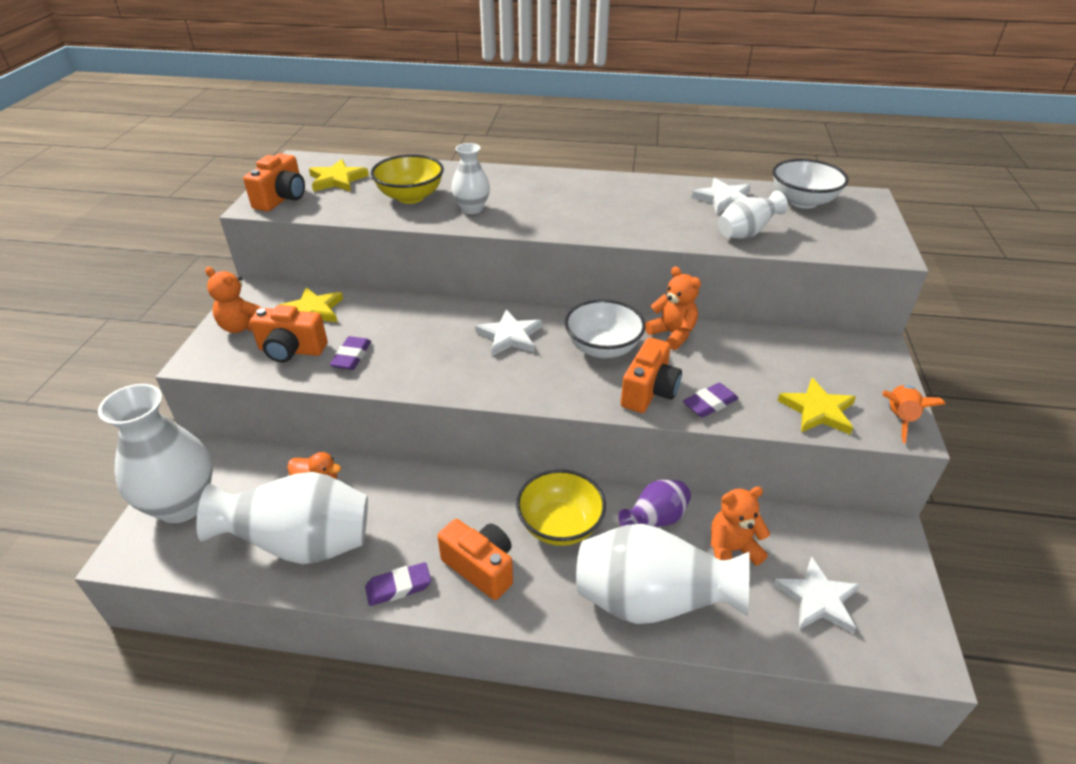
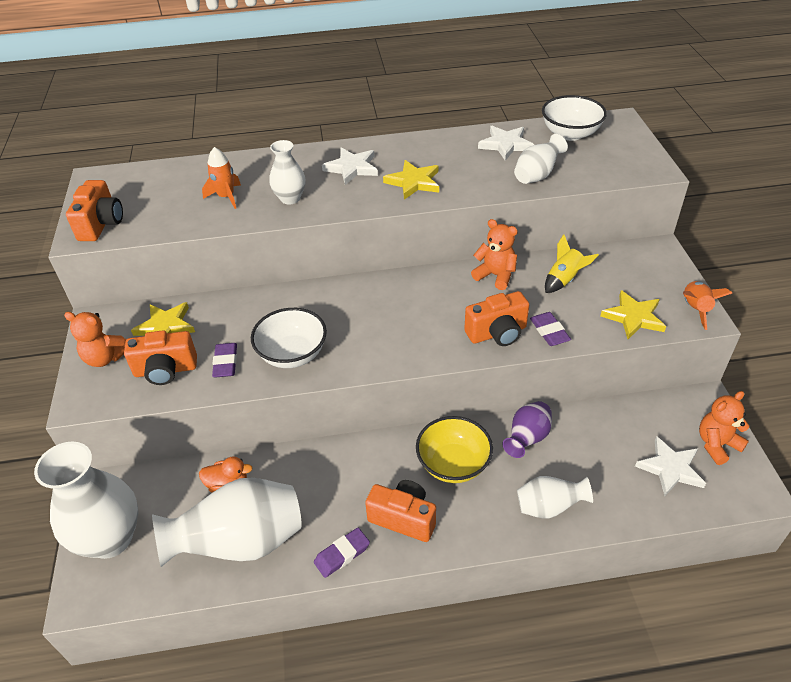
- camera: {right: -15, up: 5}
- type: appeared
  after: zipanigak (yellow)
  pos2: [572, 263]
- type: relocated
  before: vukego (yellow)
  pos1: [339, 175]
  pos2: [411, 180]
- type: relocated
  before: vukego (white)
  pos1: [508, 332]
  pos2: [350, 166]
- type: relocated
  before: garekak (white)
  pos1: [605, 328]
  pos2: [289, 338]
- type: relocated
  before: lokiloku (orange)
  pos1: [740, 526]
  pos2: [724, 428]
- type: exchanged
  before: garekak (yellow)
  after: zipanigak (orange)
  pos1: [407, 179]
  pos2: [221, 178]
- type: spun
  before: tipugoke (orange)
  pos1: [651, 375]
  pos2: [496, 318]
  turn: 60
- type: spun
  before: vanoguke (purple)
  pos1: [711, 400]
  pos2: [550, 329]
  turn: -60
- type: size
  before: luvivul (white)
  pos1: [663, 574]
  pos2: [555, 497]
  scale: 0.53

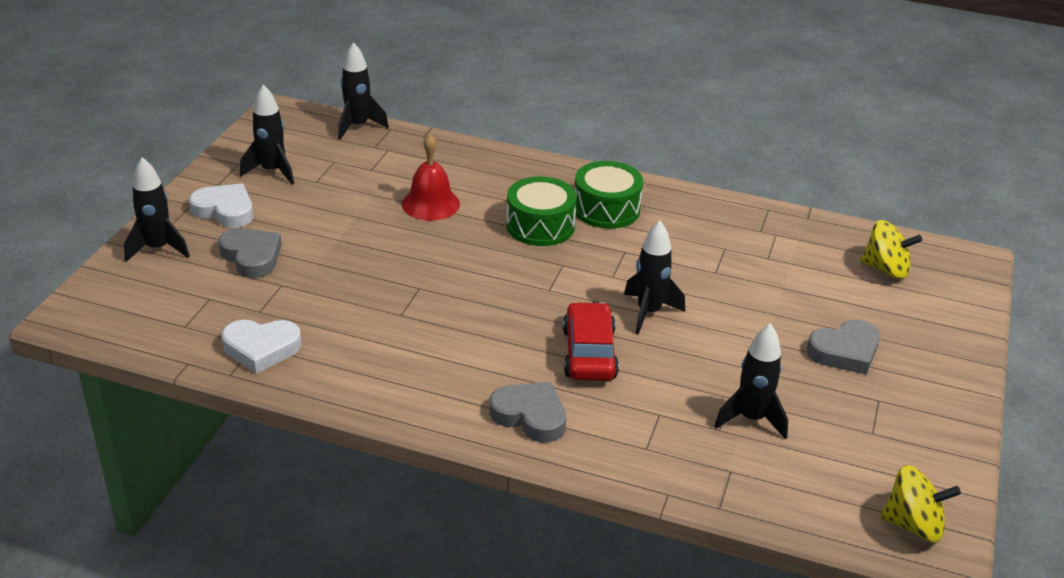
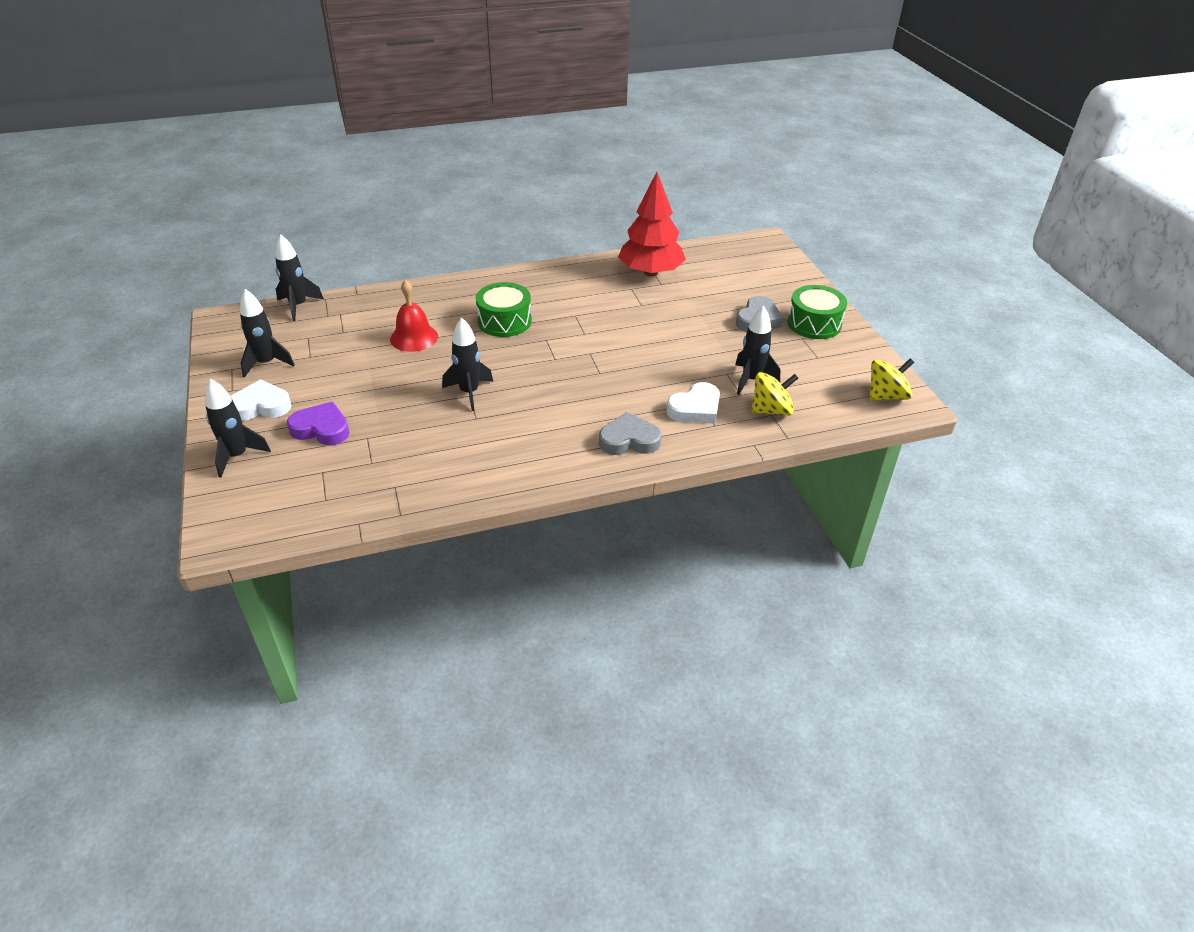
- camera: {right: -35, up: 5}
- type: missing
  before: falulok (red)
  pos1: [591, 341]
- type: appeared
  after: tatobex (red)
  pos2: [652, 224]
- type: relocated
  before: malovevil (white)
  pos1: [261, 347]
  pos2: [693, 403]
- type: relocated
  before: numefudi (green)
  pos1: [609, 195]
  pos2: [817, 312]
- type: relocated
  before: zipanigak (black)
  pos1: [654, 278]
  pos2: [467, 364]
- type: relocated
  before: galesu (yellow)
  pos1: [891, 249]
  pos2: [775, 394]
- type: colour
  before: malovevil (grey)
  after: malovevil (purple)
  pos1: [250, 253]
  pos2: [318, 423]

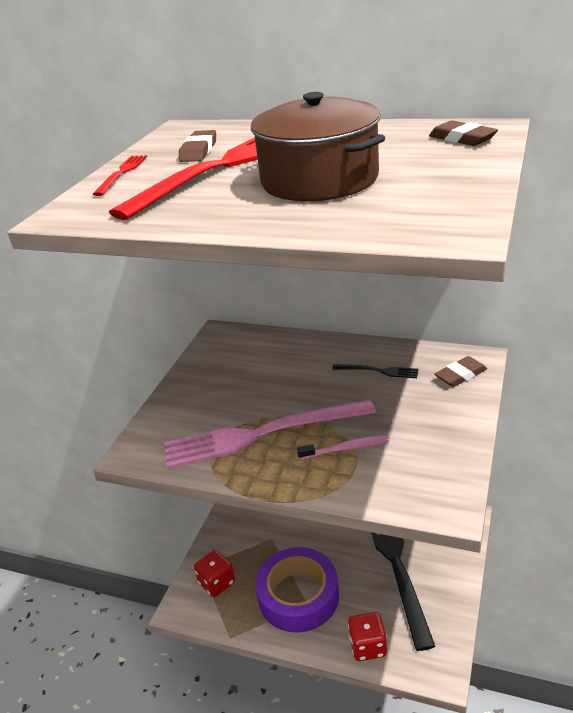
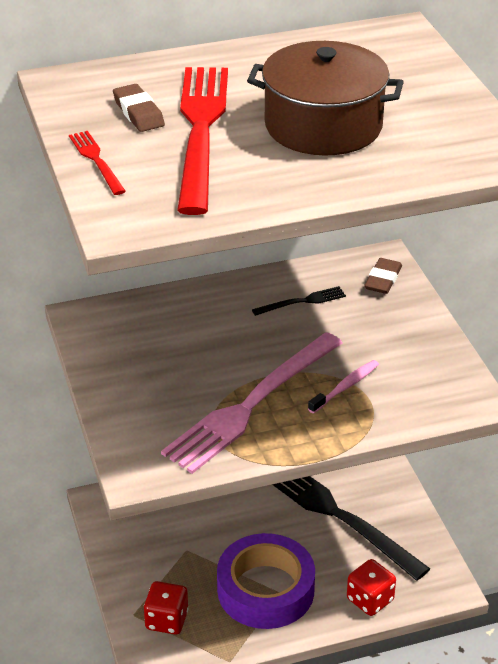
- camera: {right: -40, up: 5}
- type: missing
  before: vanoguke (brown)
  pos1: [463, 133]

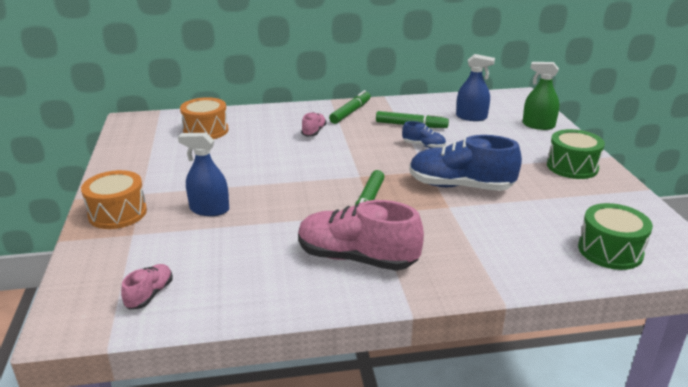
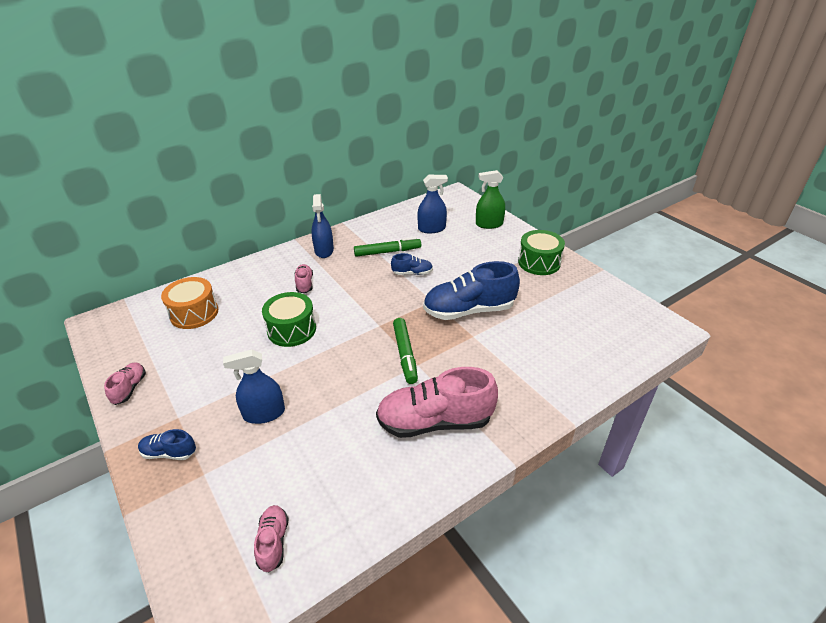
- camera: {right: -25, up: 10}
- type: appeared
  after: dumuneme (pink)
  pos2: [125, 383]
- type: relocated
  before: numefudi (green)
  pos1: [615, 236]
  pos2: [289, 319]
- type: exchanged
  before: numefudi (orange)
  after: dumuneme (blue)
  pos1: [114, 199]
  pos2: [167, 444]
- type: exchanged
  before: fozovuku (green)
  after: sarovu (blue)
  pos1: [350, 107]
  pos2: [322, 226]

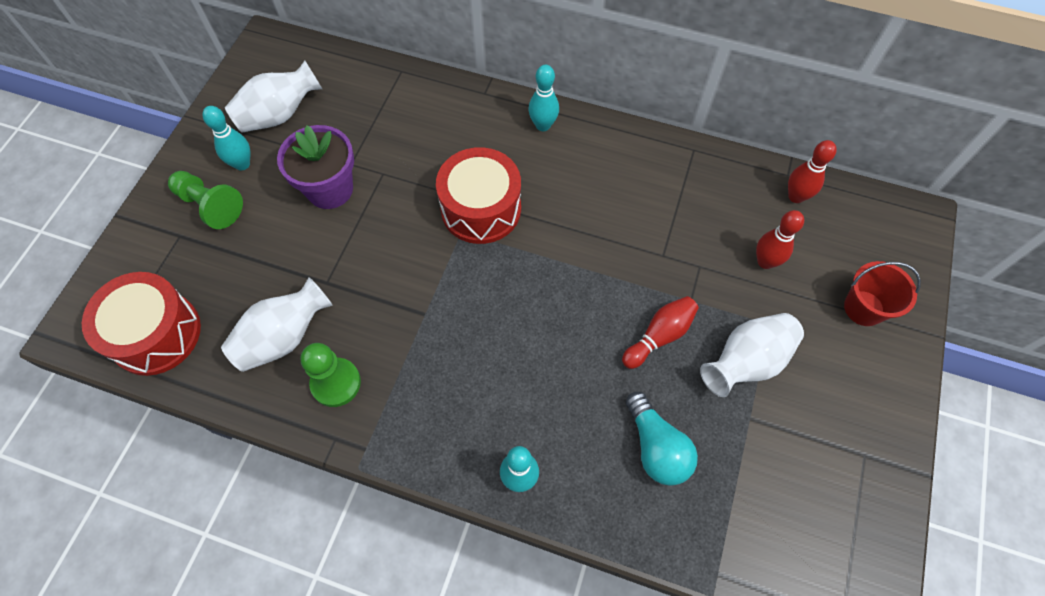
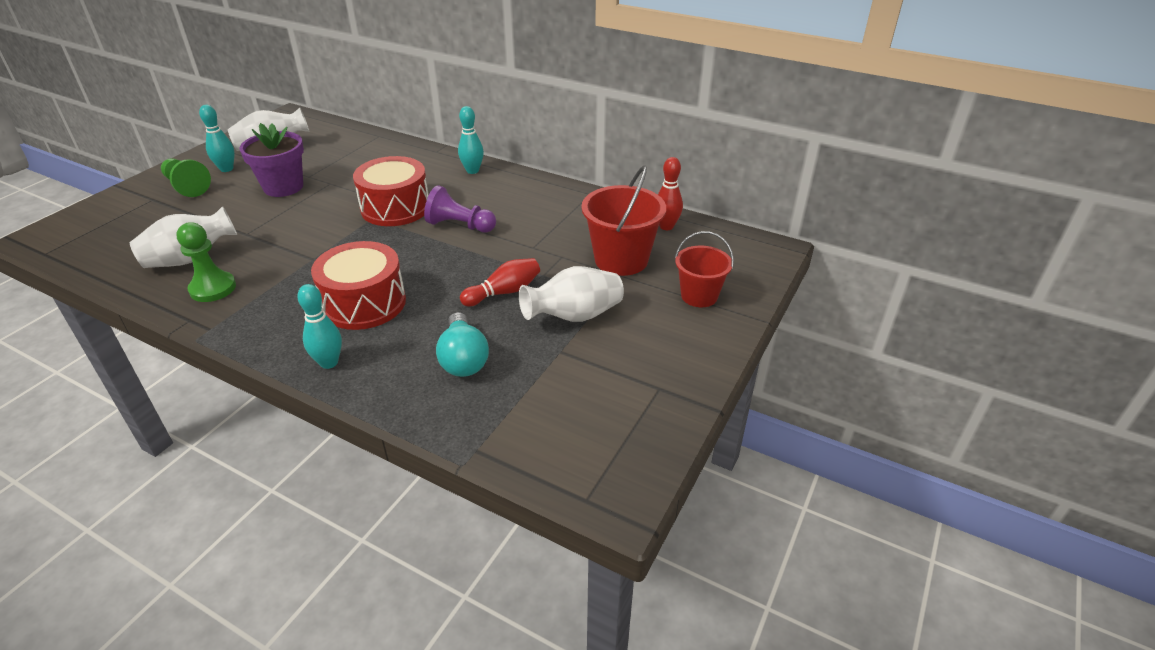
- camera: {right: 10, up: -25}
- type: appeared
  after: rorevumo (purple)
  pos2: [460, 209]
- type: relocated
  before: numefudi (red)
  pos1: [141, 324]
  pos2: [358, 285]
- type: exchanged
  before: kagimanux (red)
  after: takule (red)
  pos1: [780, 239]
  pos2: [624, 220]

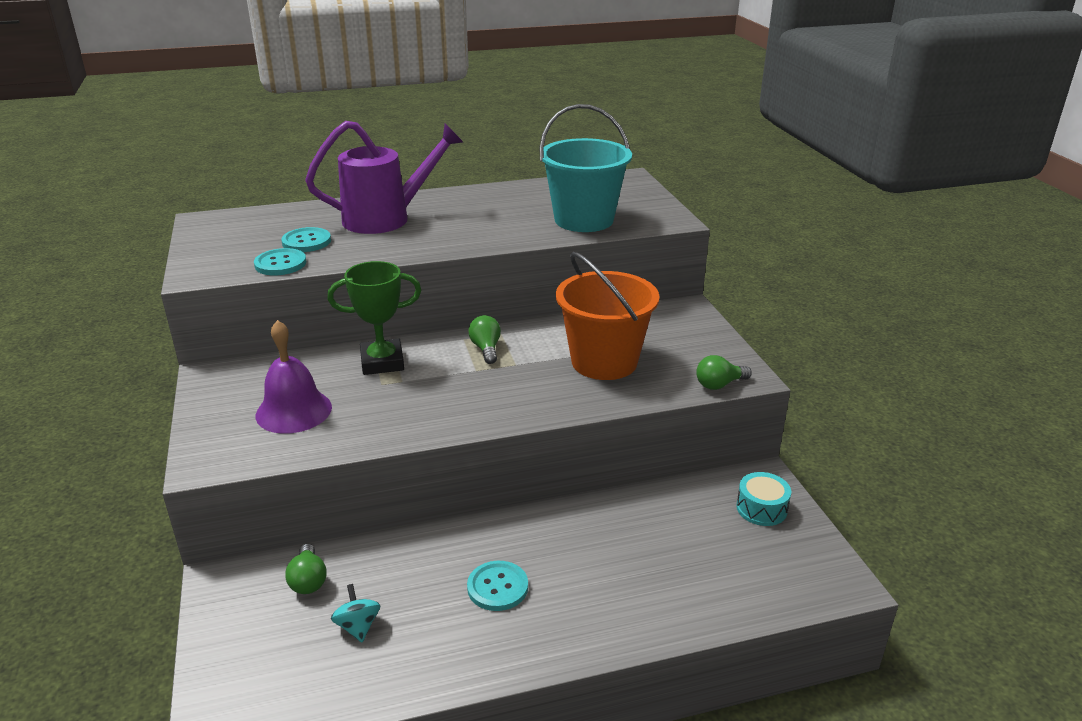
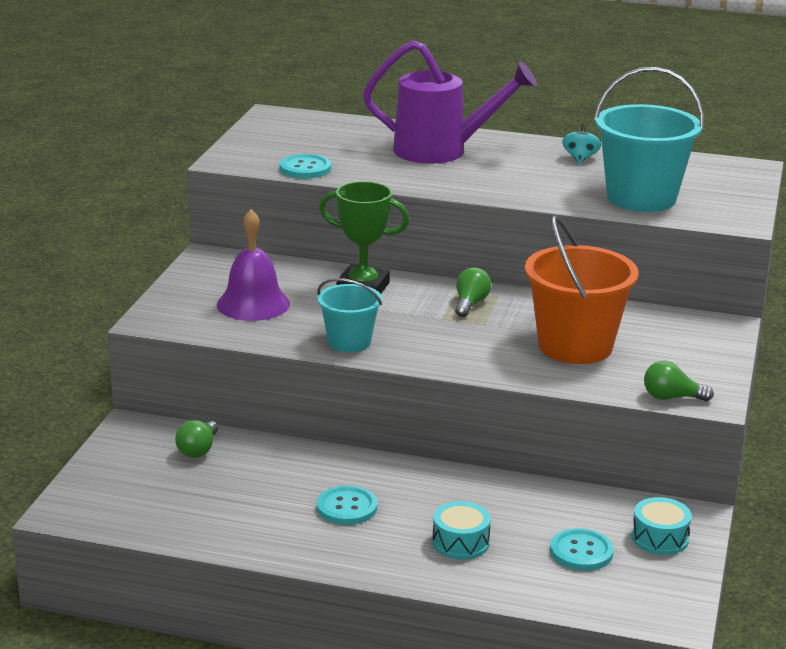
- camera: {right: 30, up: -5}
- type: appeared
  after: takule (turquoise)
  pos2: [349, 315]
- type: appeared
  after: numefudi (turquoise)
  pos2: [461, 530]
- type: relocated
  before: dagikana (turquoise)
  pos1: [306, 239]
  pos2: [582, 549]
- type: relocated
  before: galesu (turquoise)
  pos1: [356, 613]
  pos2: [581, 144]

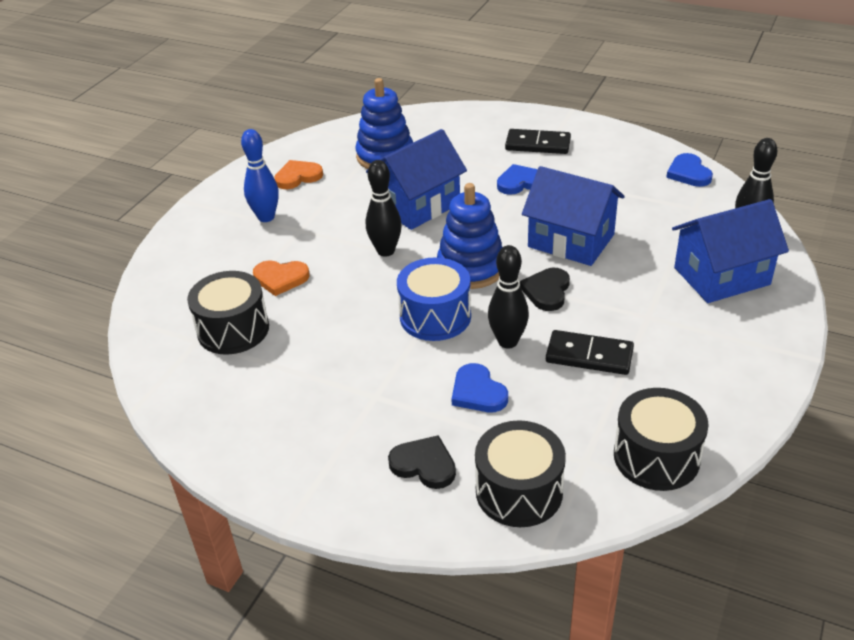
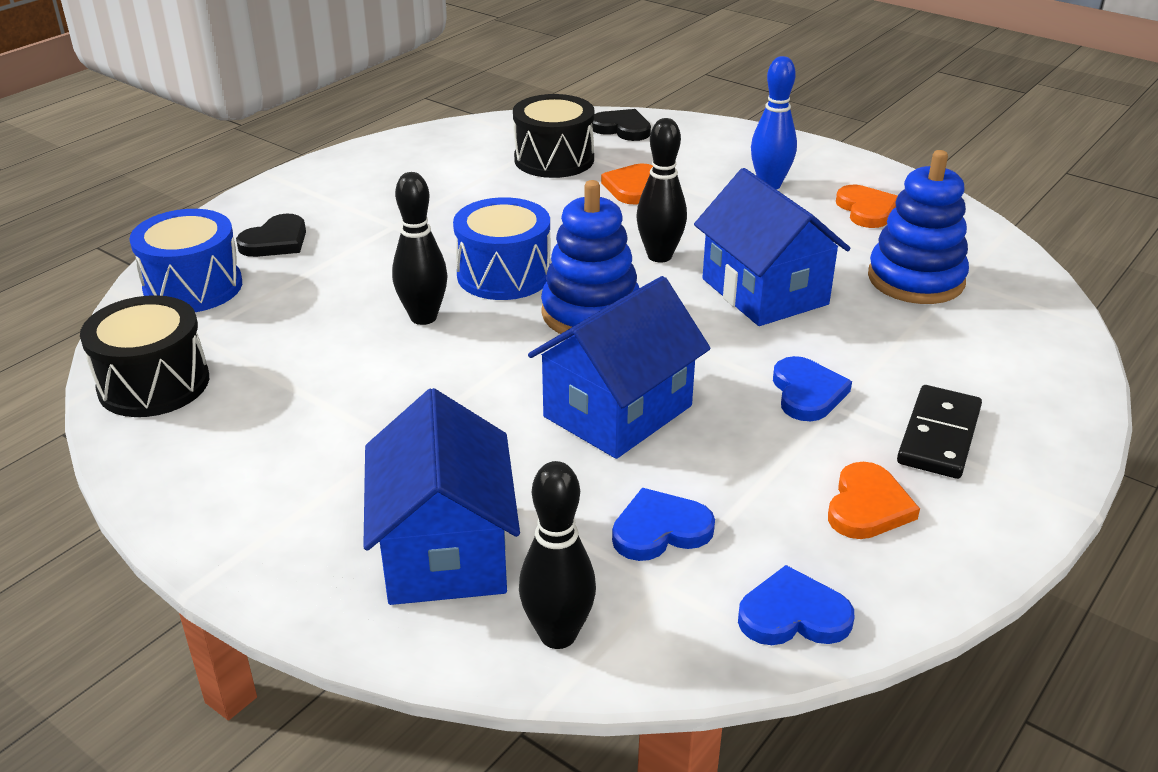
- camera: {right: 100, up: -5}
- type: missing
  before: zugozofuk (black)
  pos1: [590, 352]
- type: appeared
  after: malovevil (orange)
  pos2: [874, 500]
- type: relocated
  before: malovevil (blue)
  pos1: [480, 387]
  pos2: [663, 524]
- type: relocated
  before: malovevil (black)
  pos1: [545, 289]
  pos2: [621, 125]
- type: colour
  before: numefudi (black)
  after: numefudi (blue)
  pos1: [520, 473]
  pos2: [185, 260]

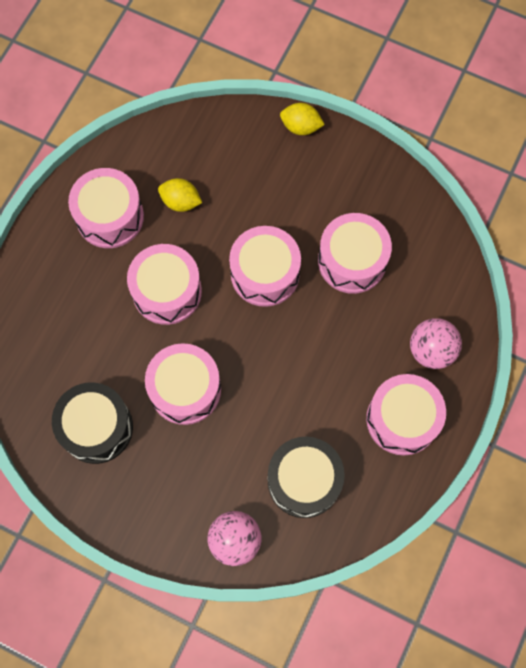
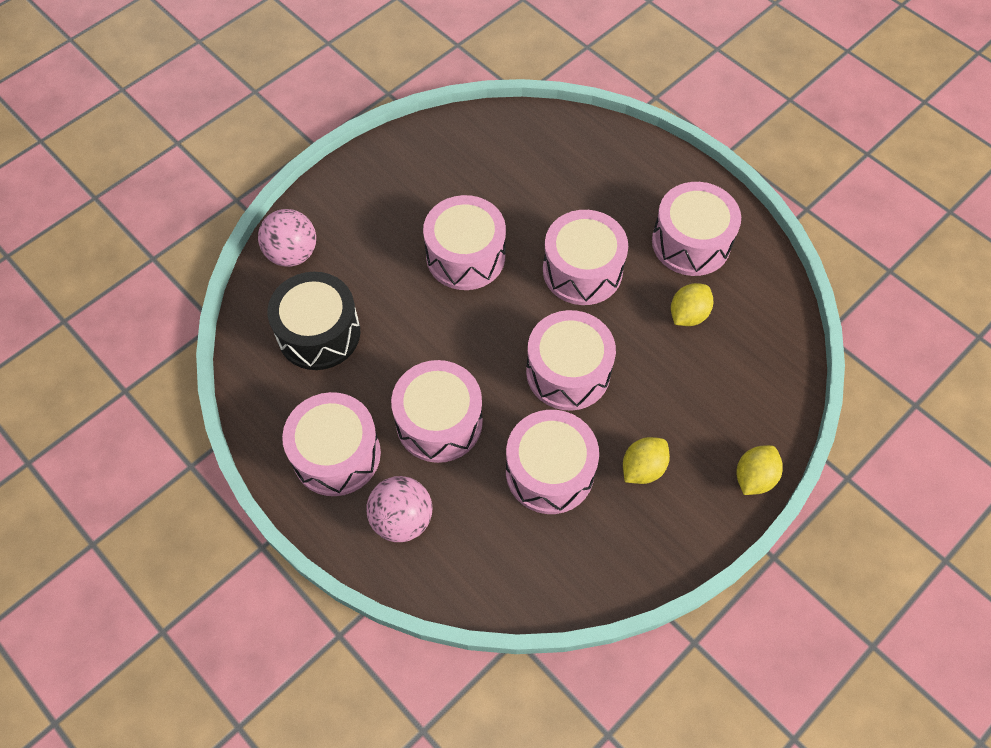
- camera: {right: 110, up: -10}
- type: missing
  before: numefudi (black)
  pos1: [92, 423]
- type: appeared
  after: numefudi (pink)
  pos2: [437, 411]
- type: appeared
  after: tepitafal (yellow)
  pos2: [646, 460]

